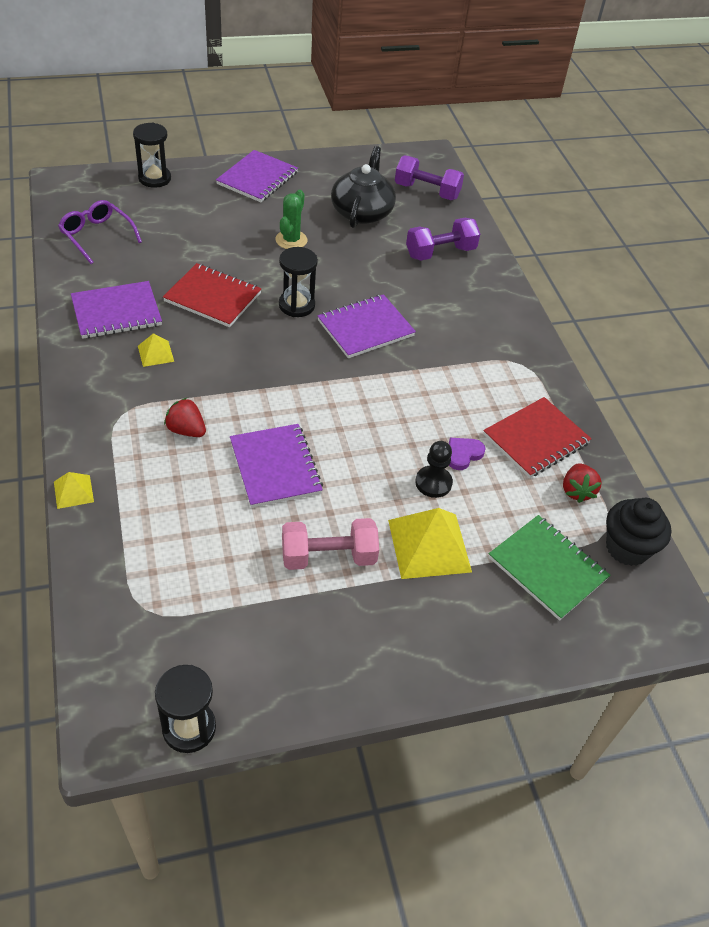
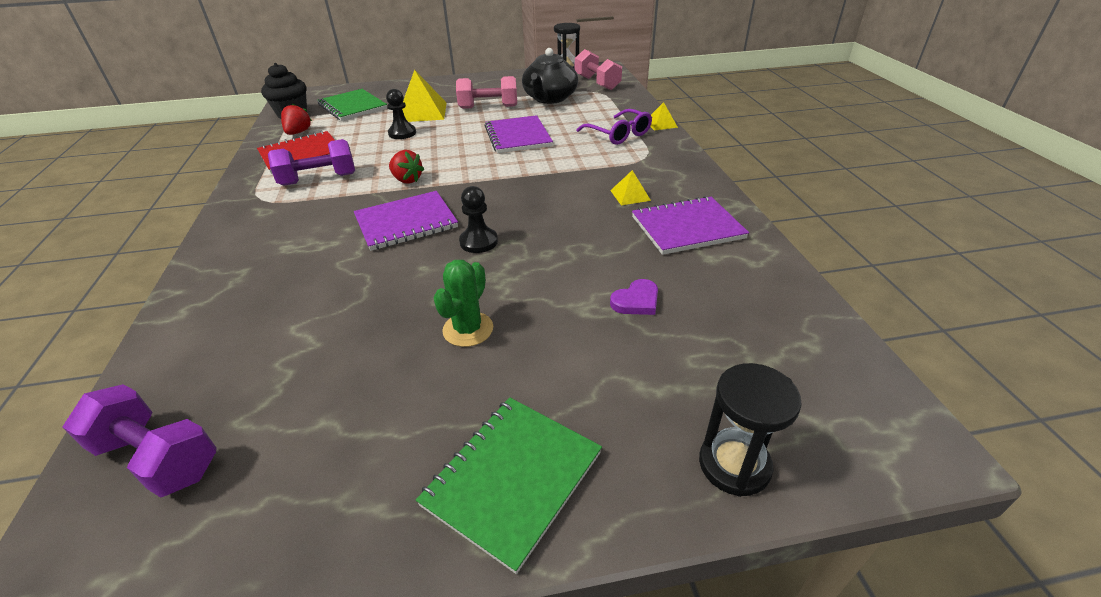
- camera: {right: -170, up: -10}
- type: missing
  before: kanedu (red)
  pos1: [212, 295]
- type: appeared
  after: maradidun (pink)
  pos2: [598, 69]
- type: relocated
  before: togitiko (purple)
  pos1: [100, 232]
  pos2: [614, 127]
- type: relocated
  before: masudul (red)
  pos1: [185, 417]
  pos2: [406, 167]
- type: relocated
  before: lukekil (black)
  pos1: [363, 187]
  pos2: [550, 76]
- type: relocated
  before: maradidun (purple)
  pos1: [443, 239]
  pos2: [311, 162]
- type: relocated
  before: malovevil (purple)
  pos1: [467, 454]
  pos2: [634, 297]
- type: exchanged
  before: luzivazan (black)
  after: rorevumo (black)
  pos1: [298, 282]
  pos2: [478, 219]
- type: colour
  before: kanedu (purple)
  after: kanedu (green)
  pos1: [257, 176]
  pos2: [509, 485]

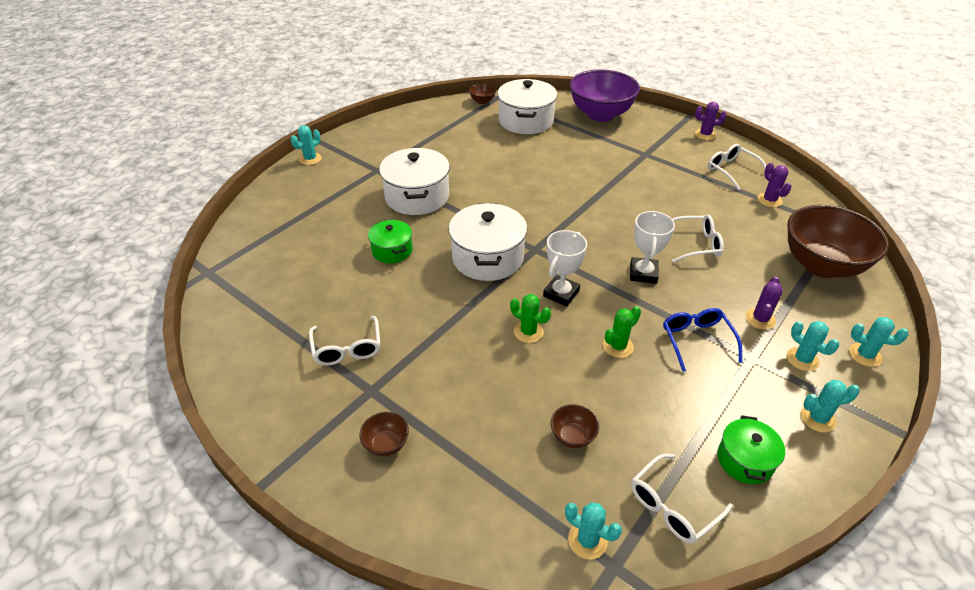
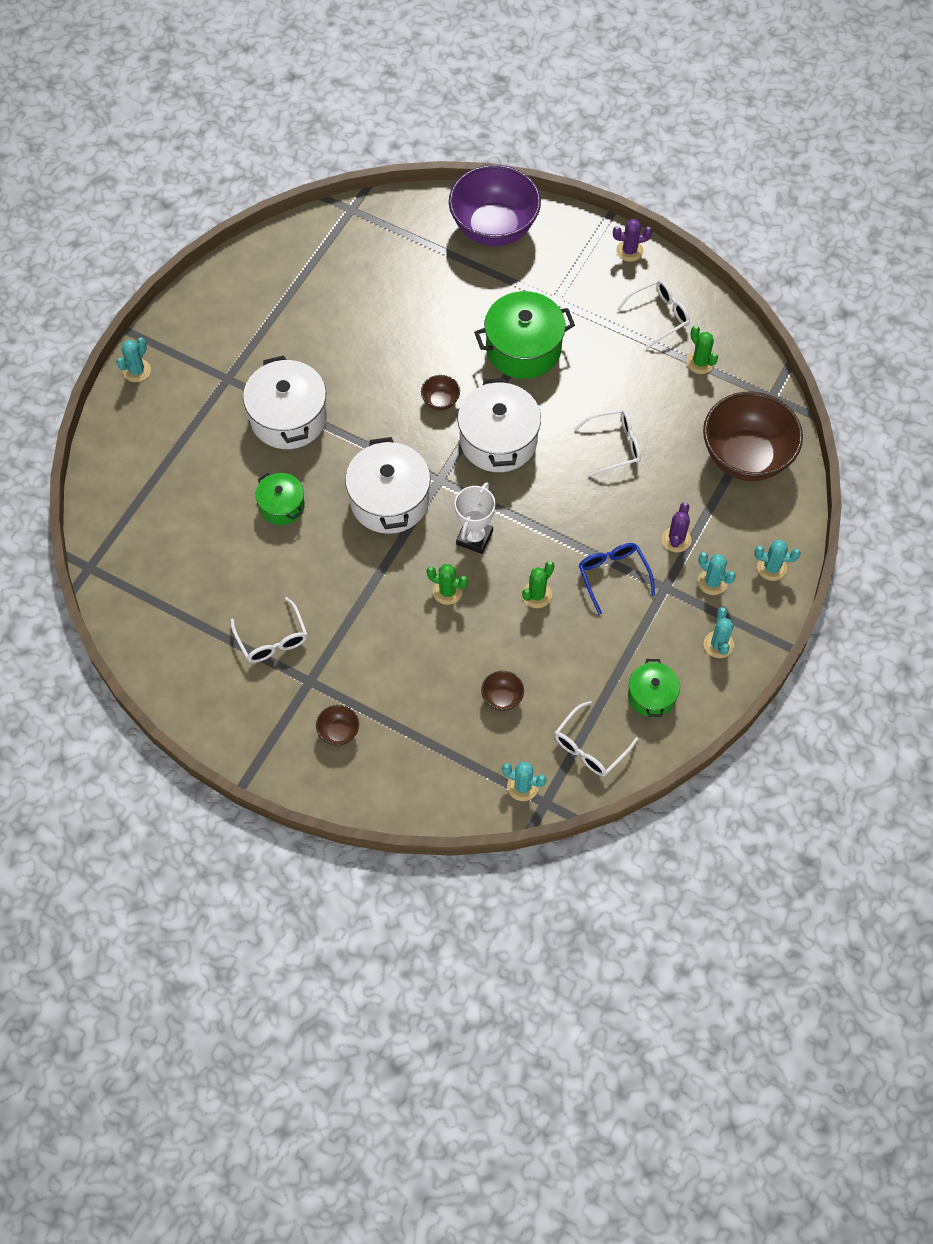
- camera: {right: -10, up: 20}
- type: missing
  before: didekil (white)
  pos1: [652, 247]
- type: appeared
  after: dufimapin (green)
  pos2: [524, 335]
- type: relocated
  before: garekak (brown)
  pos1: [482, 94]
  pos2: [440, 392]
- type: relocated
  before: dufimapin (white)
  pos1: [527, 106]
  pos2: [499, 425]
- type: colour
  before: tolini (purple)
  after: tolini (green)
  pos1: [775, 185]
  pos2: [702, 350]
- type: spun
  before: togitiko (white)
  pos1: [737, 167]
  pos2: [653, 314]
  turn: 105
- type: spun
  before: tolini (turquoise)
  pos1: [830, 406]
  pos2: [719, 632]
  turn: -75

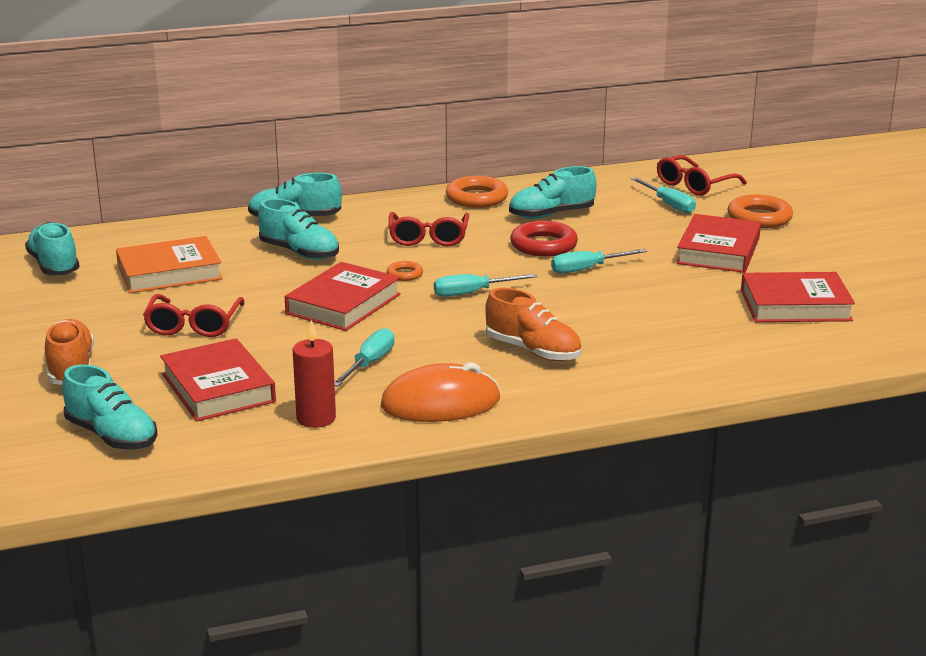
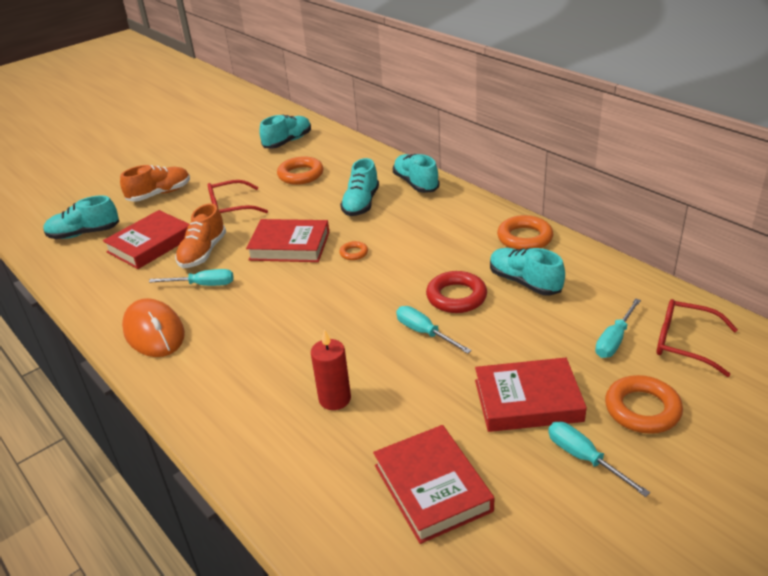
- camera: {right: 70, up: 10}
- type: missing
  before: togitiko (red)
  pos1: [429, 229]
- type: relocated
  before: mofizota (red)
  pos1: [314, 374]
  pos2: [331, 369]
- type: relocated
  before: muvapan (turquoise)
  pos1: [485, 285]
  pos2: [599, 459]
- type: relocated
  before: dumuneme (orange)
  pos1: [533, 324]
  pos2: [200, 235]
- type: exchanged
  before: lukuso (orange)
  after: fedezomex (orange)
  pos1: [169, 264]
  pos2: [300, 170]
- type: spun
  before: dumuneme (turquoise)
  pos1: [110, 407]
  pos2: [81, 217]
  turn: 60

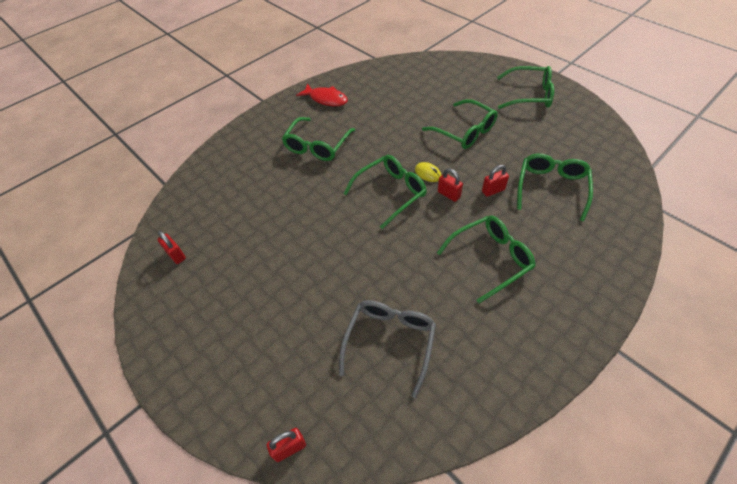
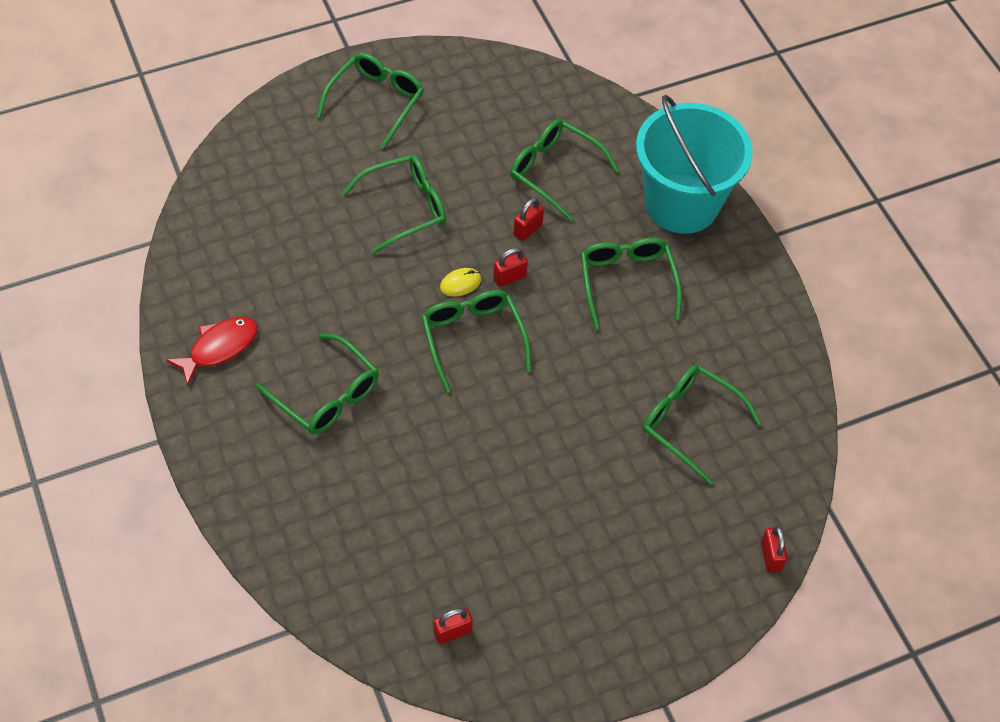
- camera: {right: -75, up: 5}
- type: appeared
  after: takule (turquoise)
  pos2: [694, 164]
- type: colour
  before: togitiko (grey)
  after: togitiko (green)
  pos1: [387, 349]
  pos2: [702, 425]
- type: spun
  before: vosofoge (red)
  pos1: [495, 181]
  pos2: [529, 219]
  turn: 45

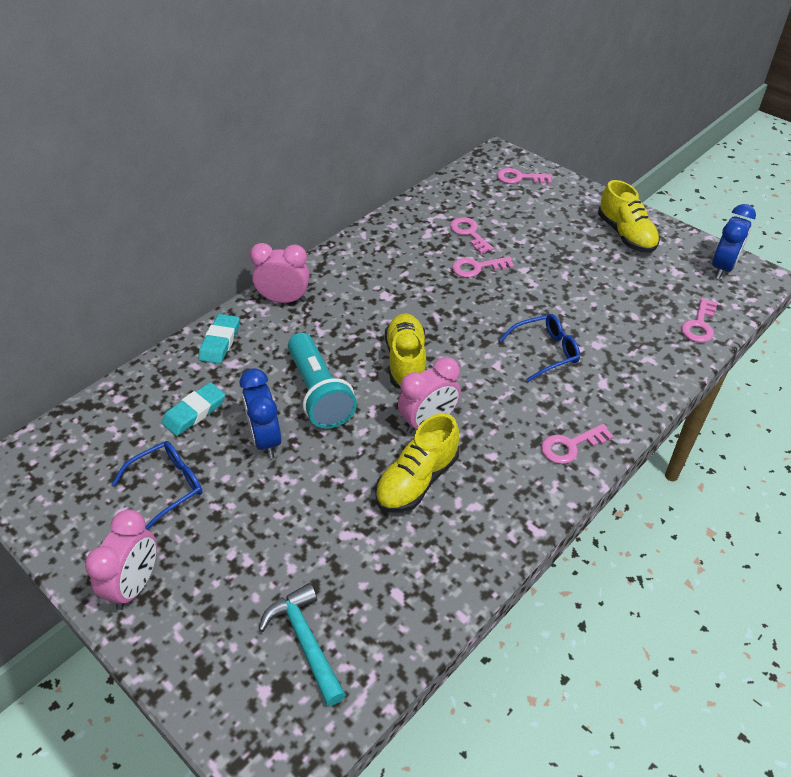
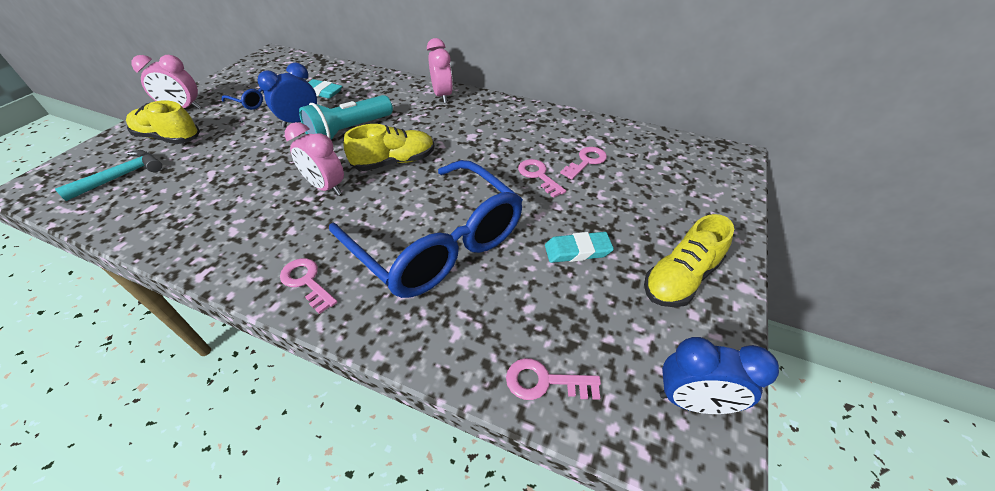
- camera: {right: 70, up: 0}
- type: missing
  before: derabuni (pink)
  pos1: [524, 176]
- type: relocated
  before: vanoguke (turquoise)
  pos1: [219, 339]
  pos2: [579, 247]
- type: relocated
  before: dumuneme (yellow)
  pos1: [417, 463]
  pos2: [163, 122]
- type: size
  before: togitiko (blue)
  pos1: [539, 348]
  pos2: [426, 229]
  scale: 2.25

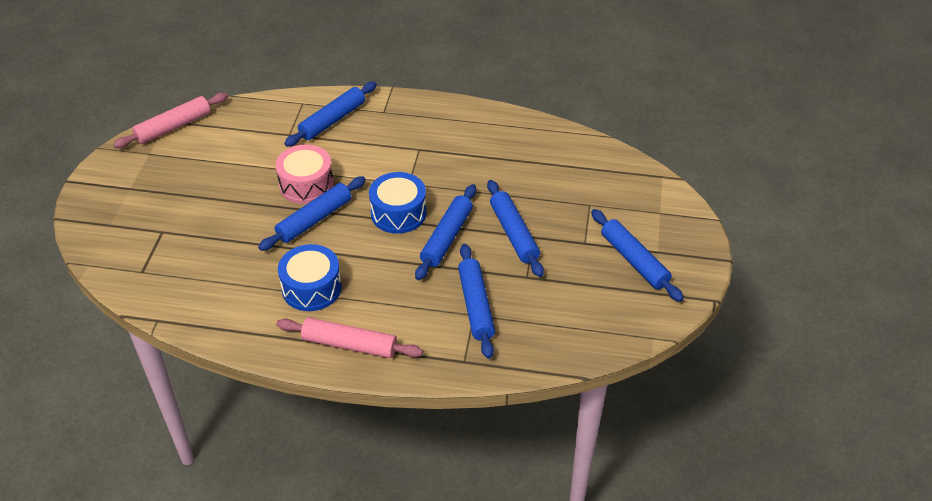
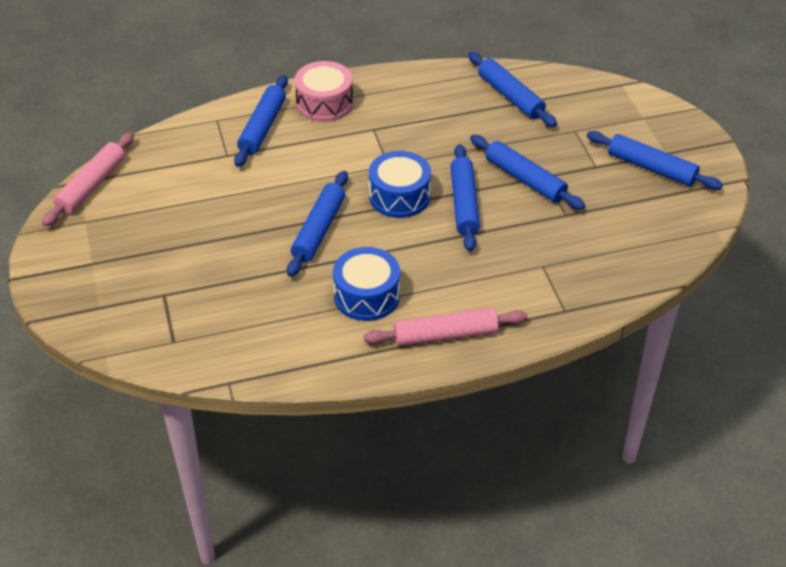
- camera: {right: -25, up: 0}
- type: relocated
  before: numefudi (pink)
  pos1: [304, 174]
  pos2: [324, 91]
- type: relocated
  before: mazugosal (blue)
  pos1: [476, 301]
  pos2: [512, 89]

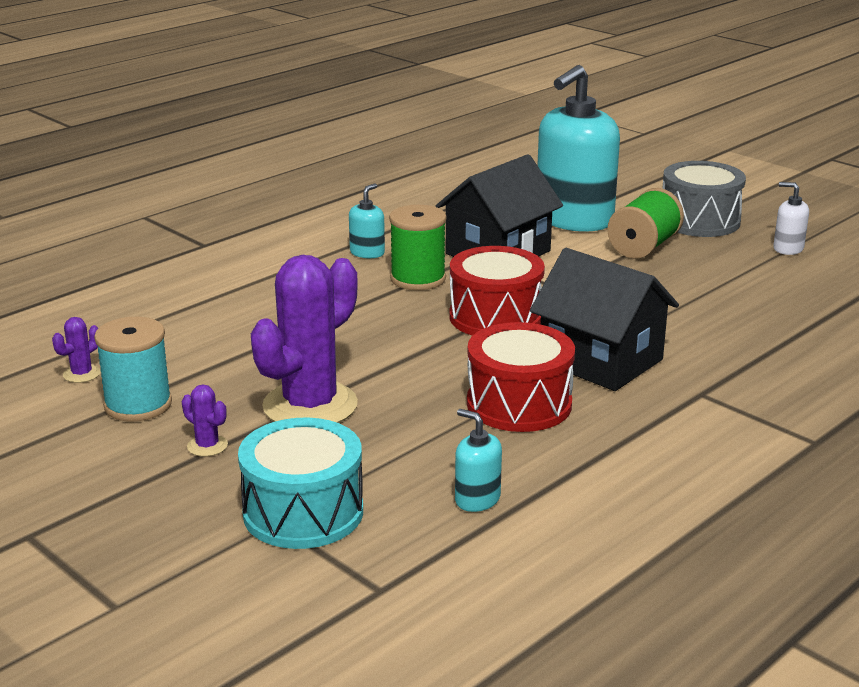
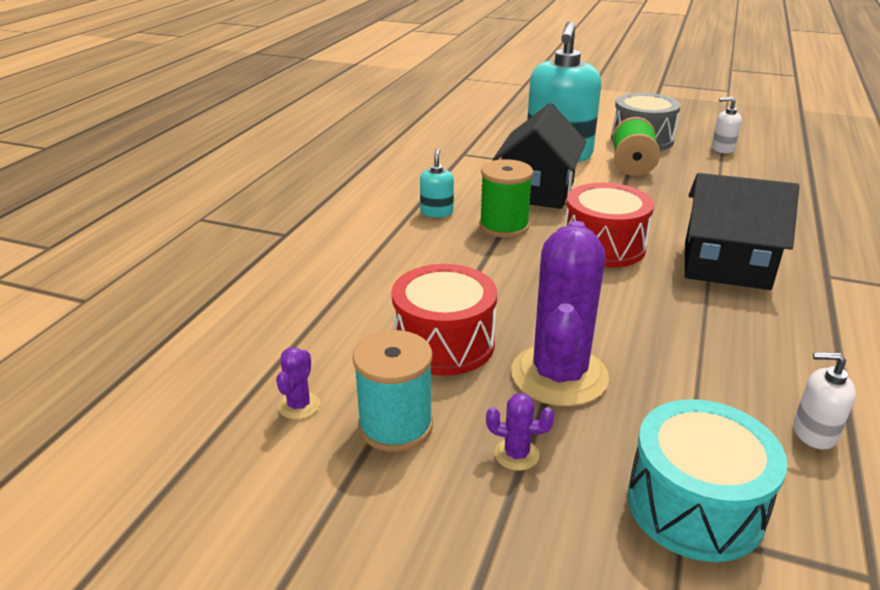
- camera: {right: -25, up: 5}
- type: relocated
  before: numefudi (red)
  pos1: [521, 377]
  pos2: [444, 320]
- type: colour
  before: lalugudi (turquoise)
  after: lalugudi (white)
  pos1: [478, 460]
  pos2: [824, 401]

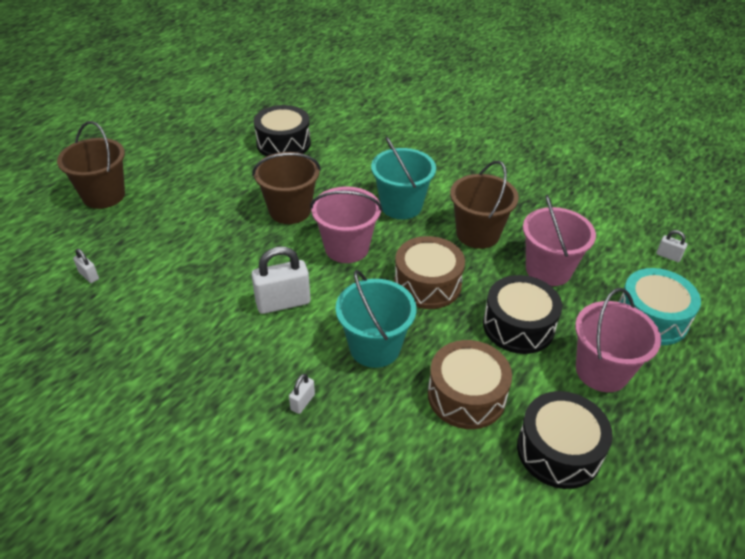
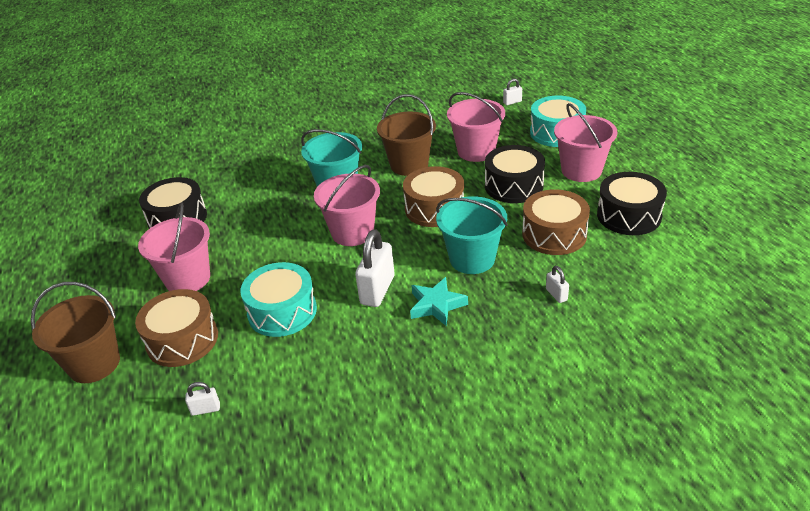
- camera: {right: -50, up: -5}
- type: missing
  before: takule (brown)
  pos1: [286, 188]
- type: appeared
  after: numefudi (brown)
  pos2: [176, 328]
- type: appeared
  after: takule (pink)
  pos2: [174, 246]
- type: appeared
  after: numefudi (turquoise)
  pos2: [278, 299]
- type: appeared
  after: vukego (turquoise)
  pos2: [439, 301]
- type: relocated
  before: vosofoge (white)
  pos1: [302, 394]
  pos2: [557, 284]

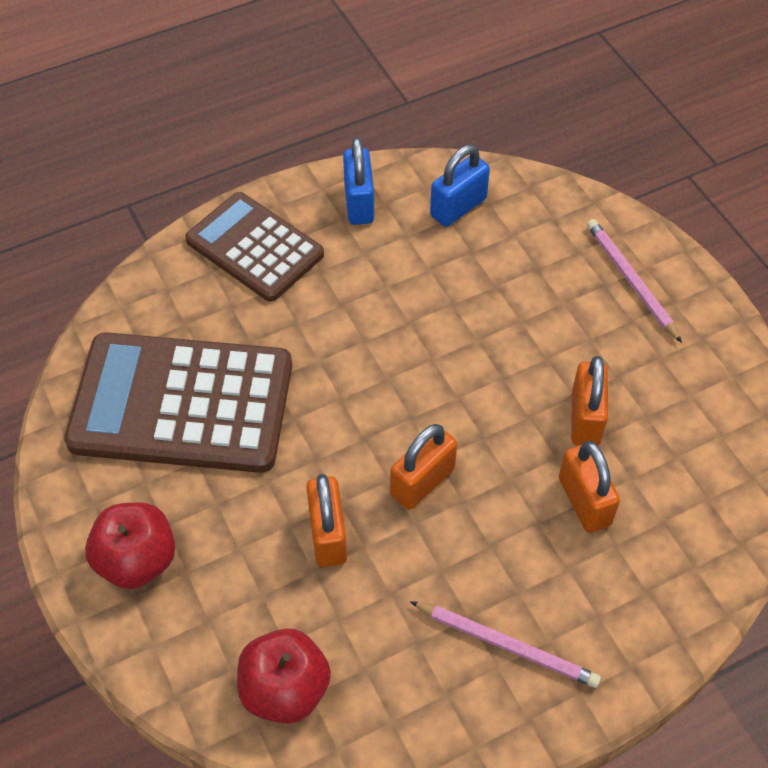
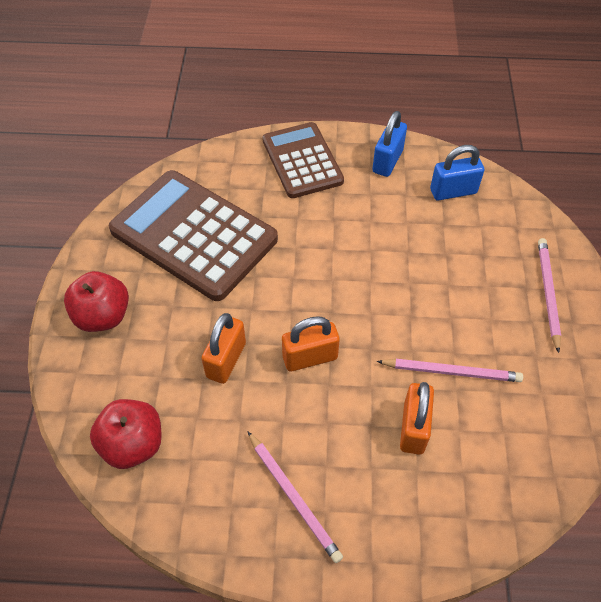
- camera: {right: 30, up: 0}
- type: exchanged
  before: vosofoge (orange)
  after: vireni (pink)
  pos1: [589, 401]
  pos2: [450, 370]

